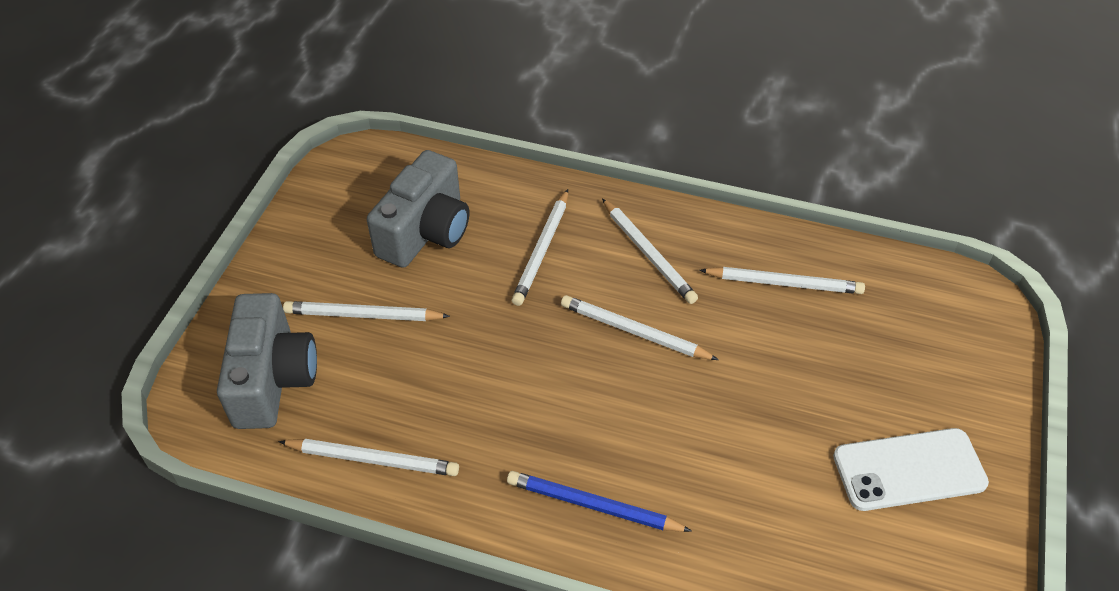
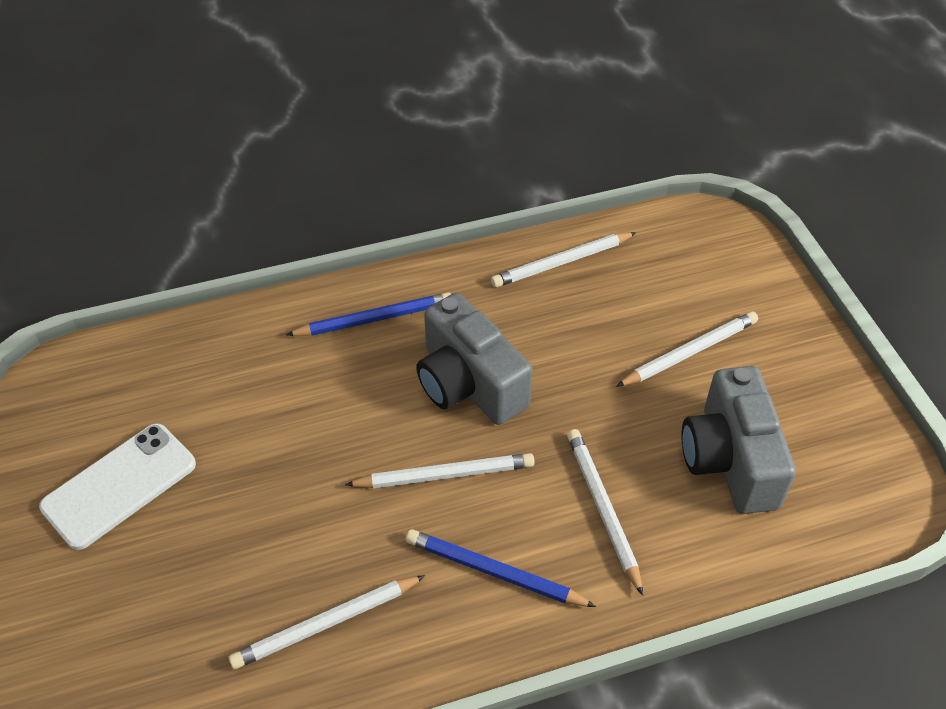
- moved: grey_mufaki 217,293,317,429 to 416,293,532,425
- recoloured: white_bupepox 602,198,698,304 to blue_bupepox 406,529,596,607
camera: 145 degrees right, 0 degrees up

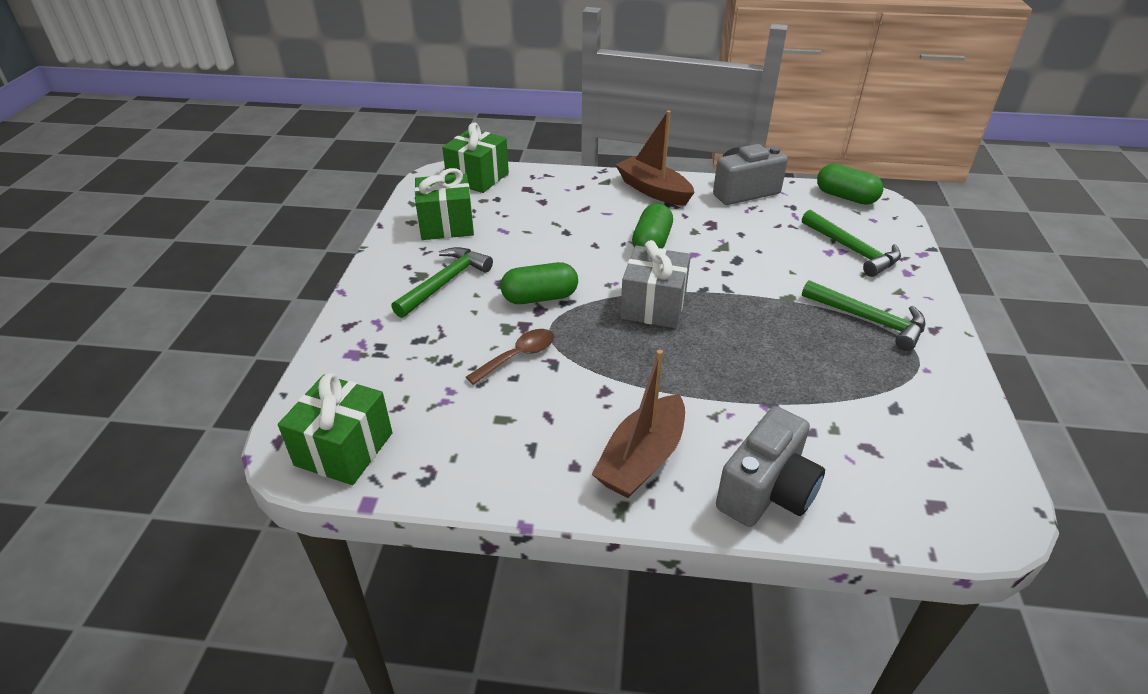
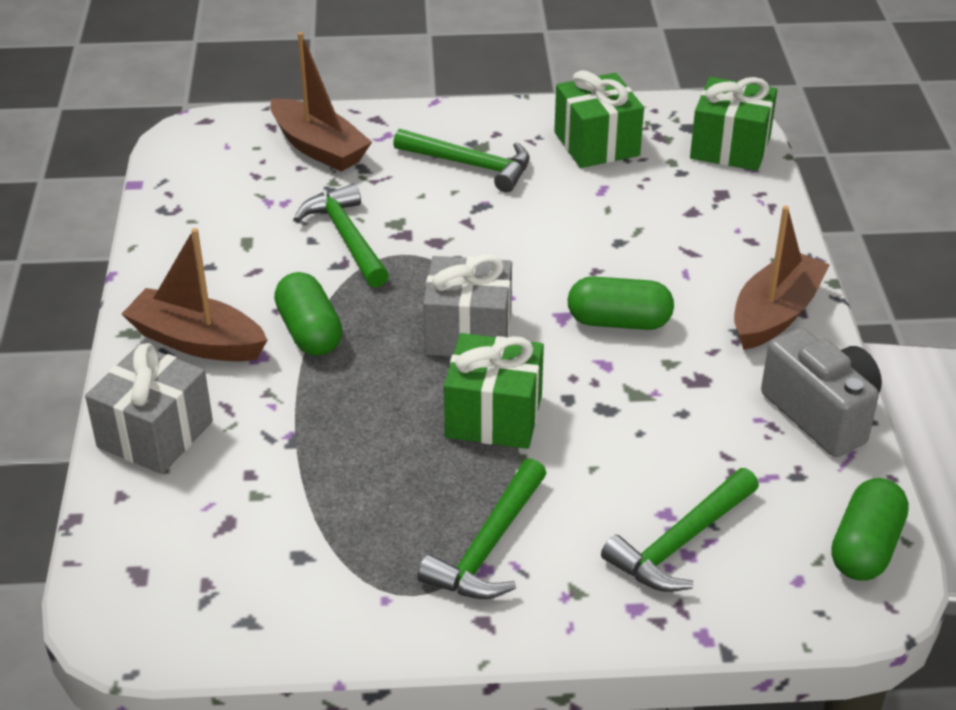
- moved: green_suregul 278,373,393,485 to 444,333,544,449
- replaced: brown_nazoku 466,329,554,385 to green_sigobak 294,184,389,288
- moved: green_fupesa 501,262,578,304 to 274,272,342,356
- replaced: grey_mufaki 716,406,825,527 to grey_suregul 85,343,213,474
- added: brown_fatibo 270,32,372,172
camera: 80 degrees right, 0 degrees up

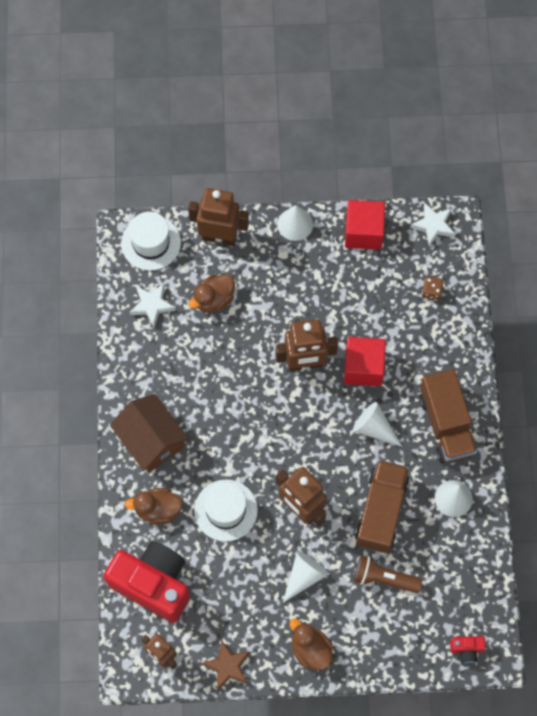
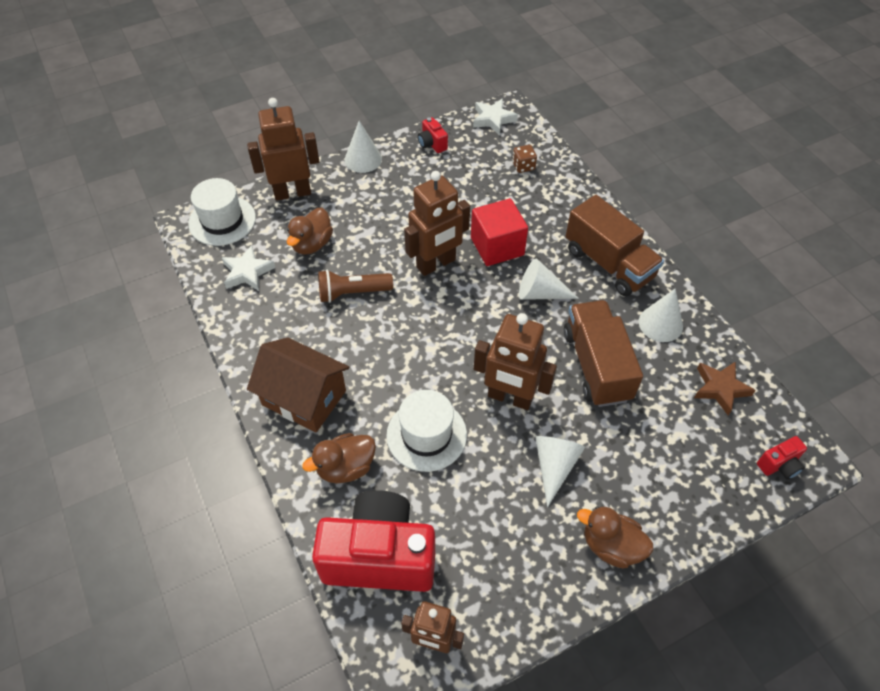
- moved: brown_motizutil 202,641,250,691 to 694,361,756,416
- replaced: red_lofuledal 345,200,385,250 to red_mufaki 418,117,448,153
- moved: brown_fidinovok 354,555,422,593 to 318,270,393,303
camera: 25 degrees left, 15 degrees down

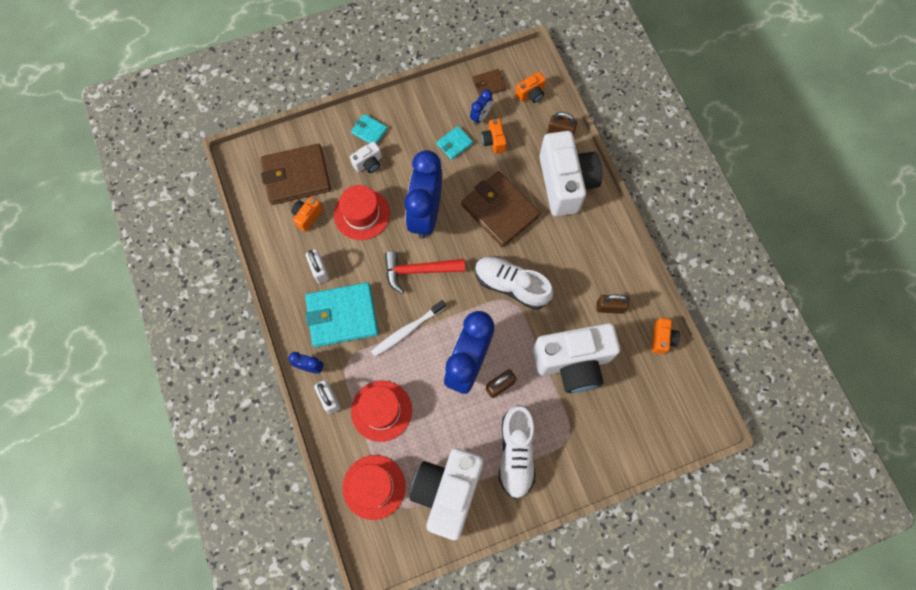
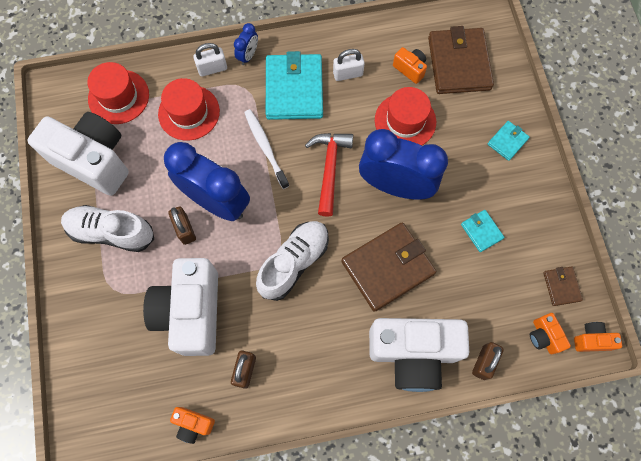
- removed: white_mufaki 350,141,382,173
- removed: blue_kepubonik 470,89,493,125
- moved: orange_mufaki 481,118,507,154 to 574,322,622,352
camera: 100 degrees right, 0 degrees up

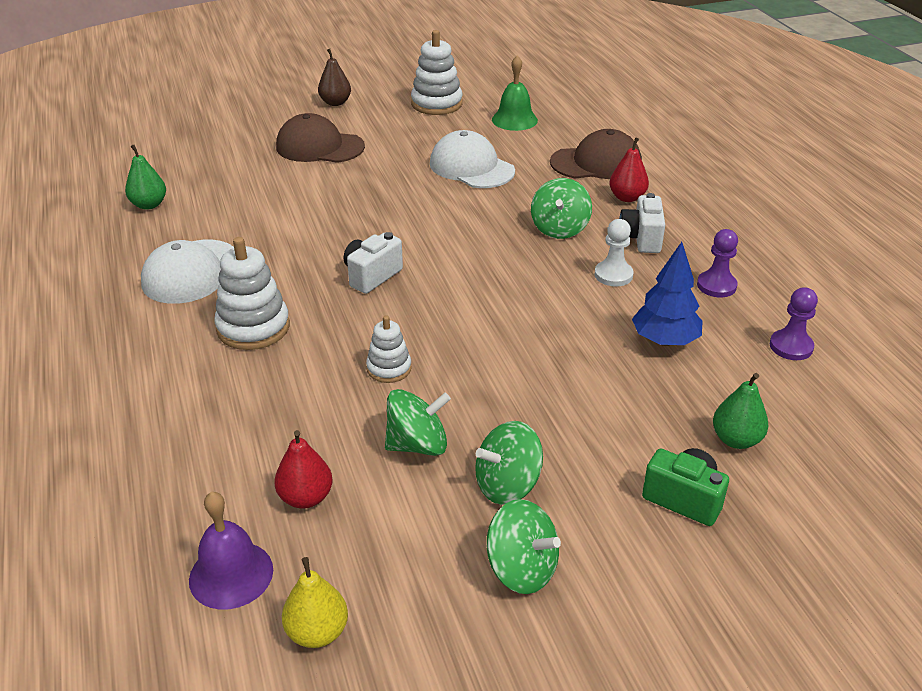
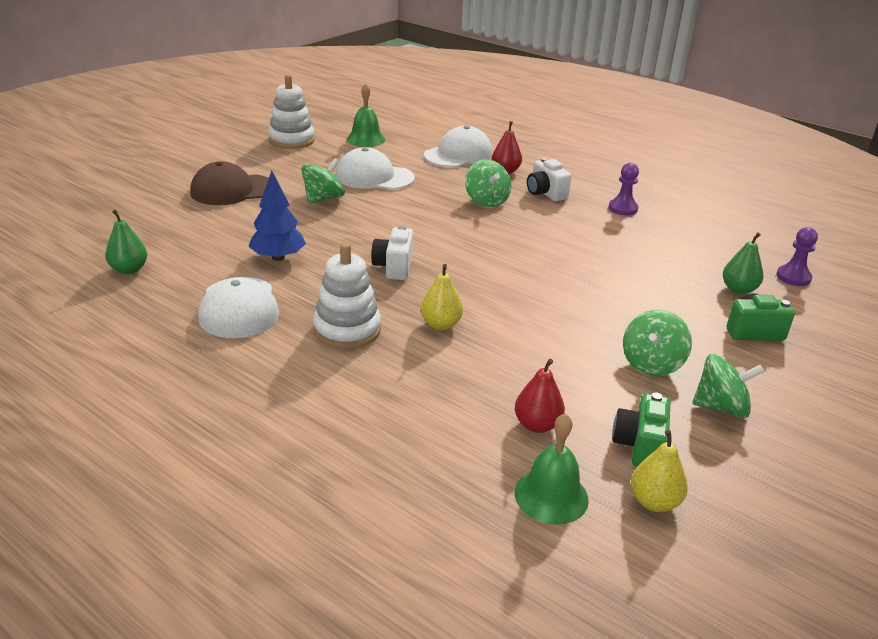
- recoloured: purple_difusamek 189,492,273,610 to green_difusamek 515,413,589,525
- removed: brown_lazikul 318,49,351,106
- removed: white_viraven 366,315,412,383
- moved: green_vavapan 385,389,451,456 to 301,158,345,204
- recoloured: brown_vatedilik 550,129,642,179 to white_vatedilik 424,125,492,167
- removed: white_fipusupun 595,219,633,287
- moved: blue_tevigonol 632,242,703,346 to 248,170,306,261
- moved: purple_fipusupun 770,287,818,360 to 776,227,818,286
- added: yellow_lazikul 421,264,463,330
- added: green_mufaki 612,393,670,467
camera: 35 degrees left, 5 degrees down

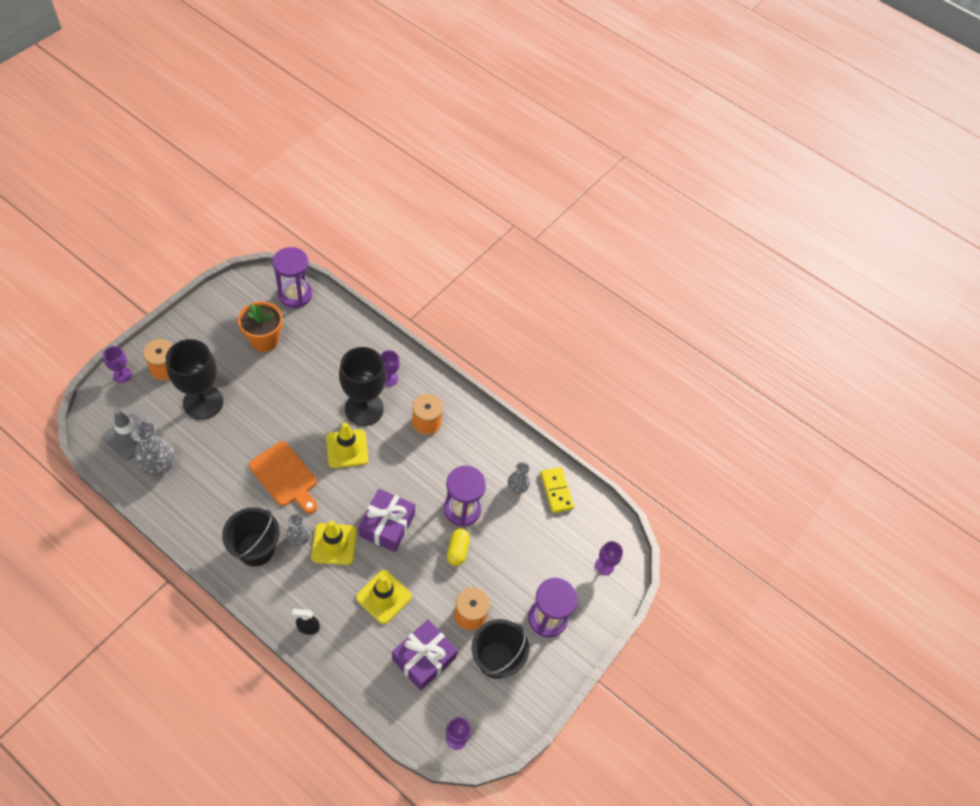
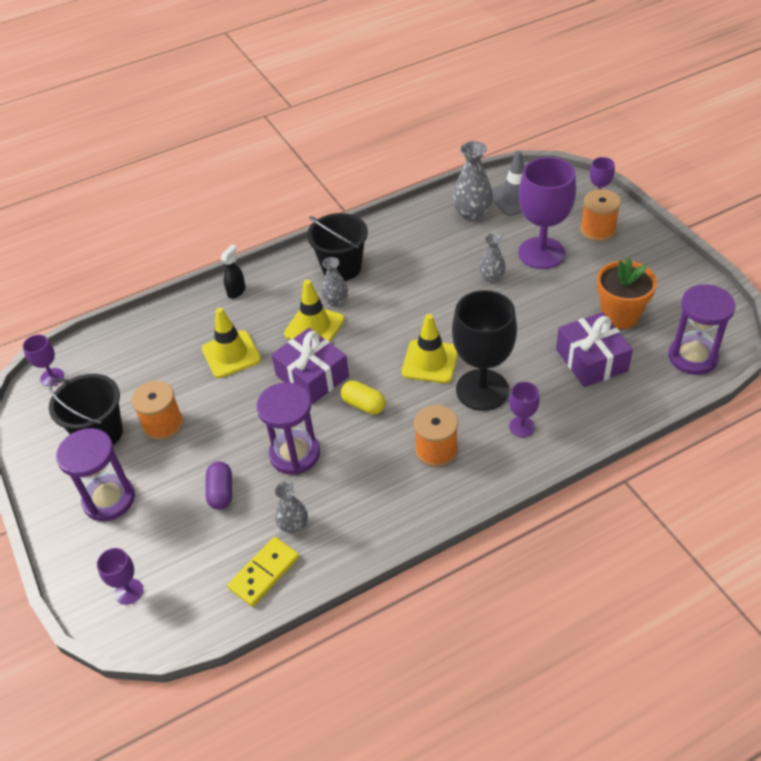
- recoloured: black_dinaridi 166,339,223,420 to purple_dinaridi 518,157,576,269
- removed: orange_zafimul 249,441,318,514
- moved: purple_suregul 392,619,458,691 to 556,312,633,387
- moved: yellow_fupesa 447,529,470,566 to 341,381,386,414
- turned: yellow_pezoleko 540,467,574,513 = 227,537,299,607 60 degrees counterclockwise
- added: purple_fupesa 206,461,232,510
- added: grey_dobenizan 479,233,506,283
camera: 125 degrees right, 10 degrees down

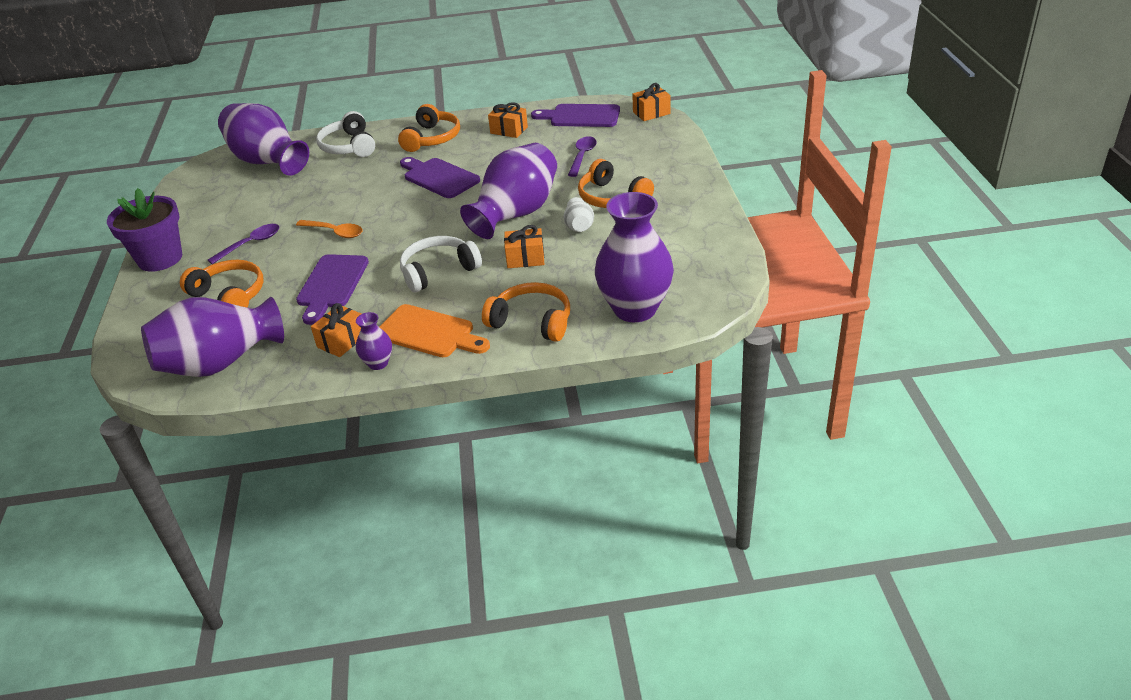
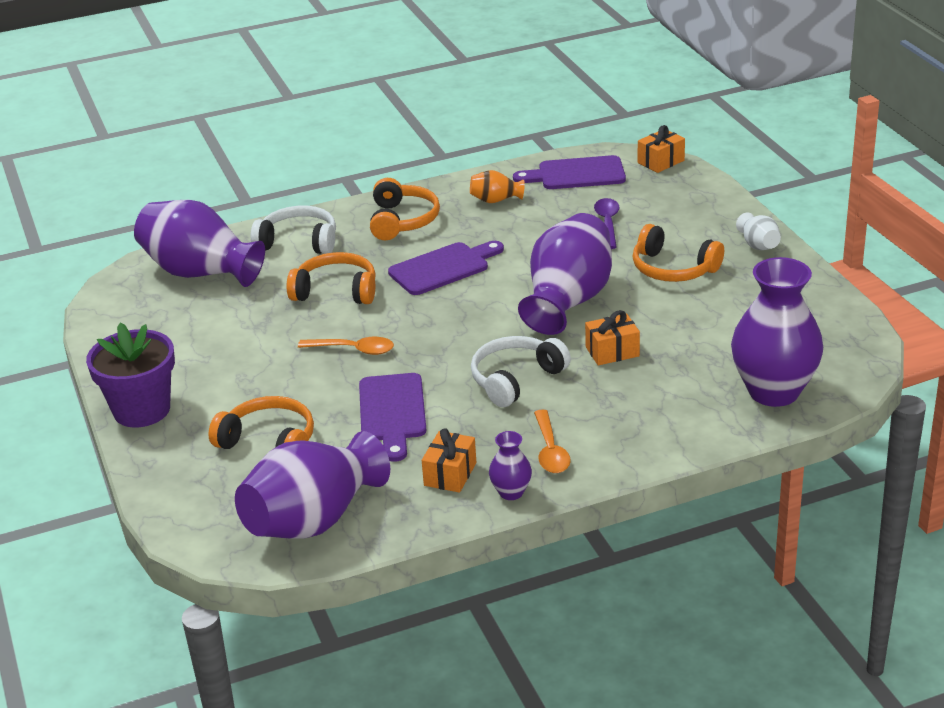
- removed: purple_nazoku 208,224,279,264
- turned: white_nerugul 316,111,375,157 = 251,206,336,254 135 degrees clockwise
- replaced: orange_zafimul 380,304,490,357 to orange_nazoku 534,410,571,473
- turned: purple_zafimul 400,157,480,198 = 388,241,504,295 120 degrees clockwise
- moved: orange_nerugul 482,282,570,342 to 287,252,376,304
- replaced: orange_suregul 488,102,528,138 to orange_dobenizan 470,170,525,203
- moved: white_dobenizan 563,197,594,232 to 736,213,781,250
camera: 15 degrees left, 5 degrees down

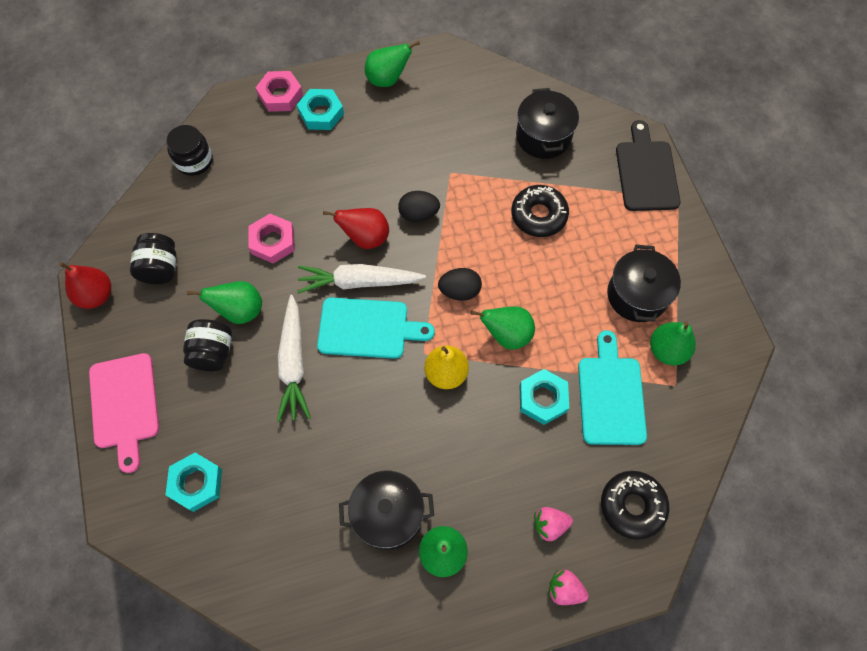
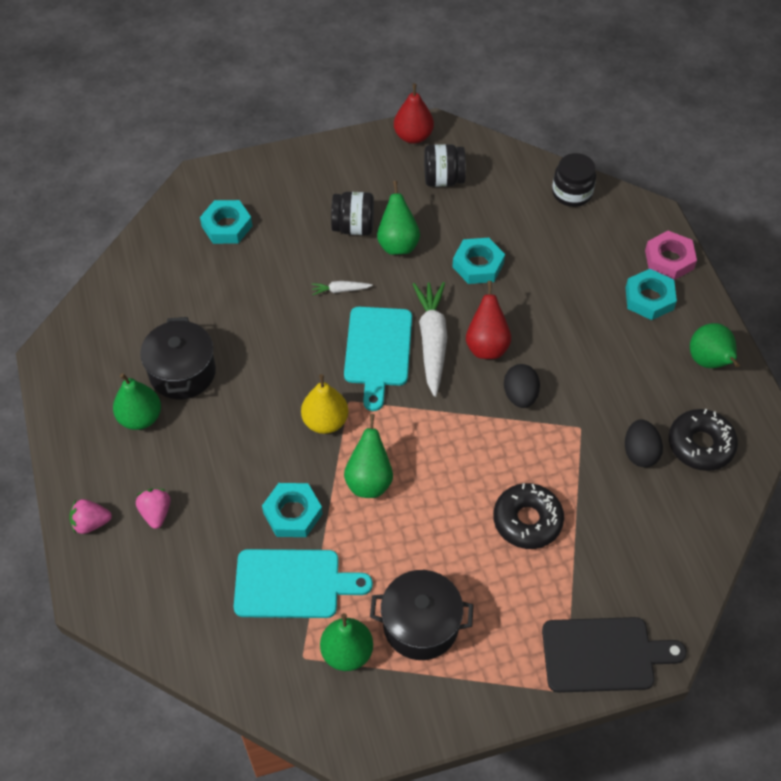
- removed: pink_zafimul 89,353,159,473
- recoloured: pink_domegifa 249,214,295,264 to turquoise_domegifa 452,238,505,284
- resized: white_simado 277,295,311,422 = 311,281,373,295 x0.46
- moved: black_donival 438,268,482,301 to 625,419,663,467
- removed: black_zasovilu 516,88,579,159
- turned: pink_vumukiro 549,570,589,605 = 69,499,112,534 120 degrees counterclockwise
- moved: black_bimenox 601,471,669,540 to 669,409,738,471
camera: 90 degrees right, 10 degrees down

